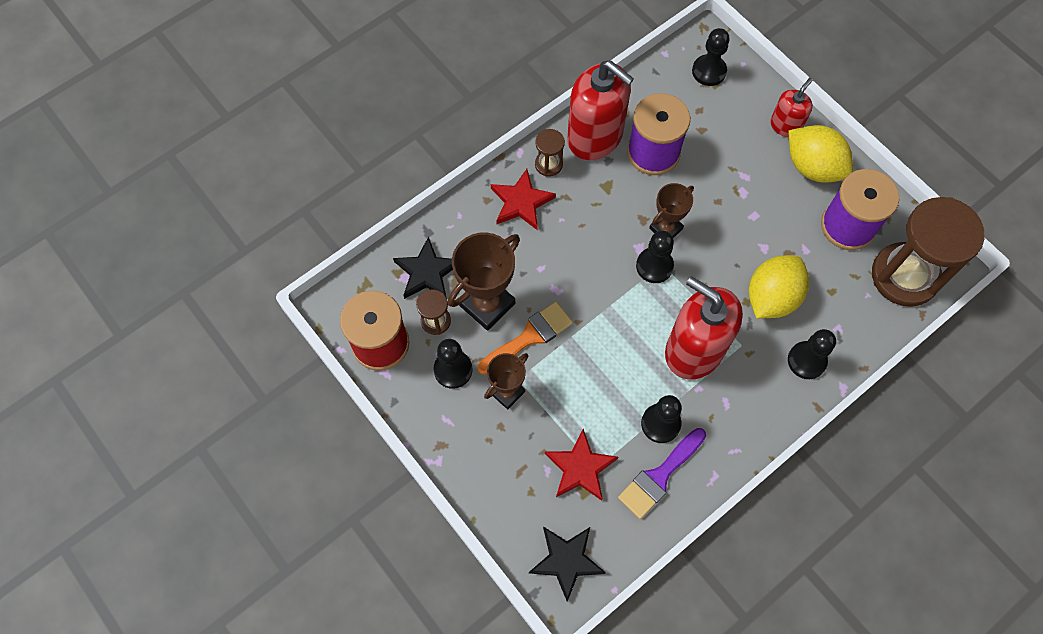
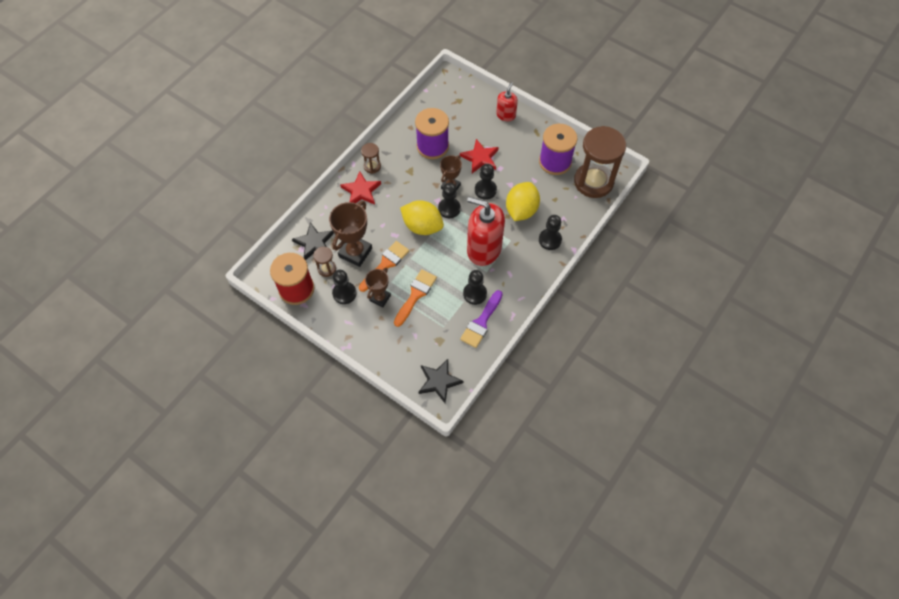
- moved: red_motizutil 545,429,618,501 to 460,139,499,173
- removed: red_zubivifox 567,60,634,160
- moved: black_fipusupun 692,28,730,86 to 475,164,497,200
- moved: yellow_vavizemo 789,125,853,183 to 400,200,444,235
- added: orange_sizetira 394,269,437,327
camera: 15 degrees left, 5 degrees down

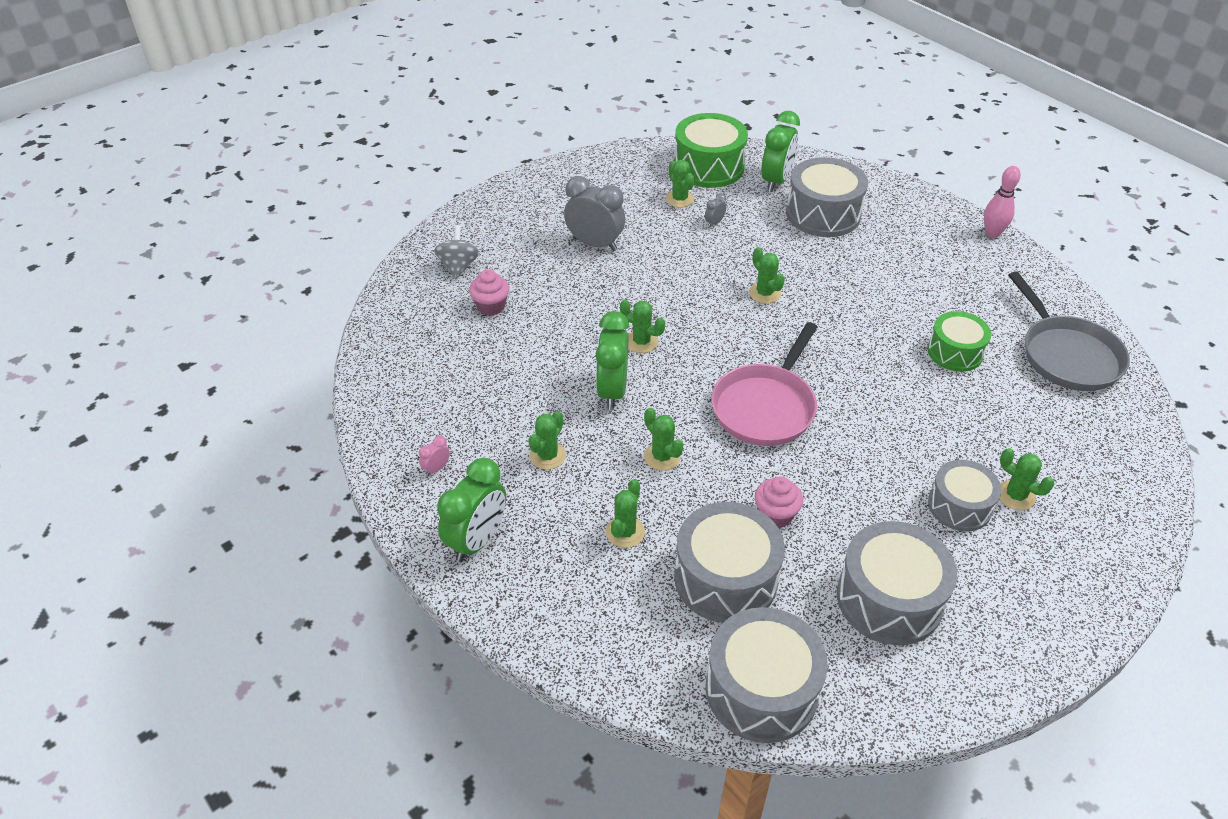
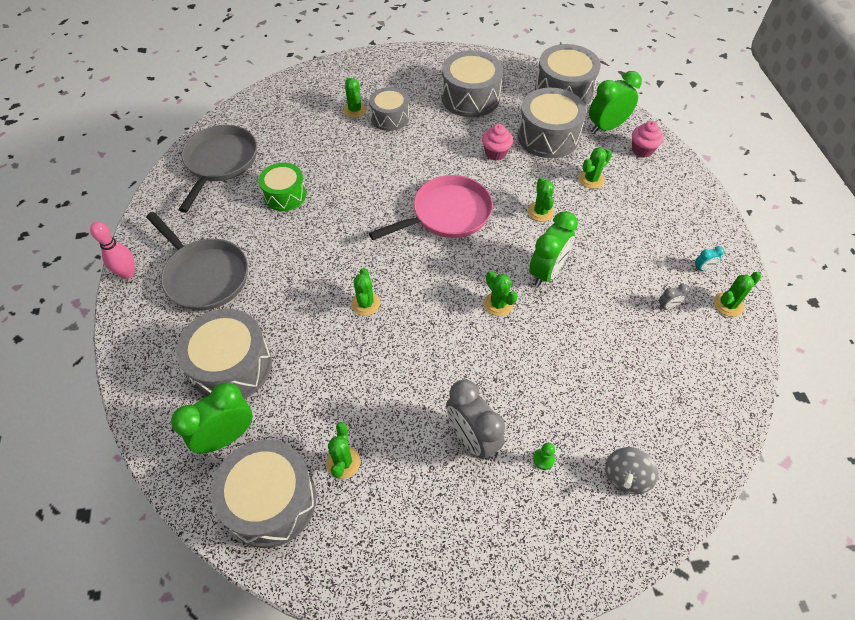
- recoloured: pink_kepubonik 419,436,450,476 to turquoise_kepubonik 695,246,724,271
- moved: green_kepubonik 437,458,506,562 to 589,71,642,134
- moved: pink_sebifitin 469,269,509,316 to 632,121,663,158
- moved: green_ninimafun 529,411,566,470 to 714,272,761,317
- recoloured: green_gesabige 674,113,748,188 to grey_gesabige 211,440,316,548
- moved: grey_kepubonik 705,193,726,227 to 659,284,689,309
- added: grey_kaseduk 146,212,248,311
- added: green_fipusupun 533,443,555,470
camera: 150 degrees left, 10 degrees up

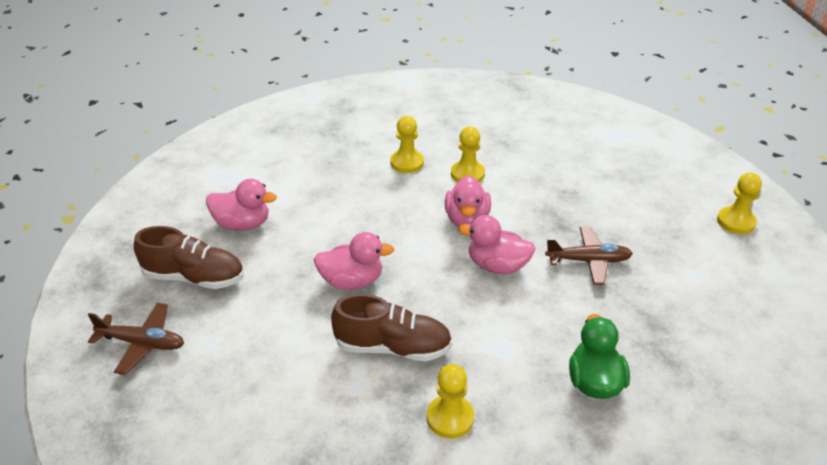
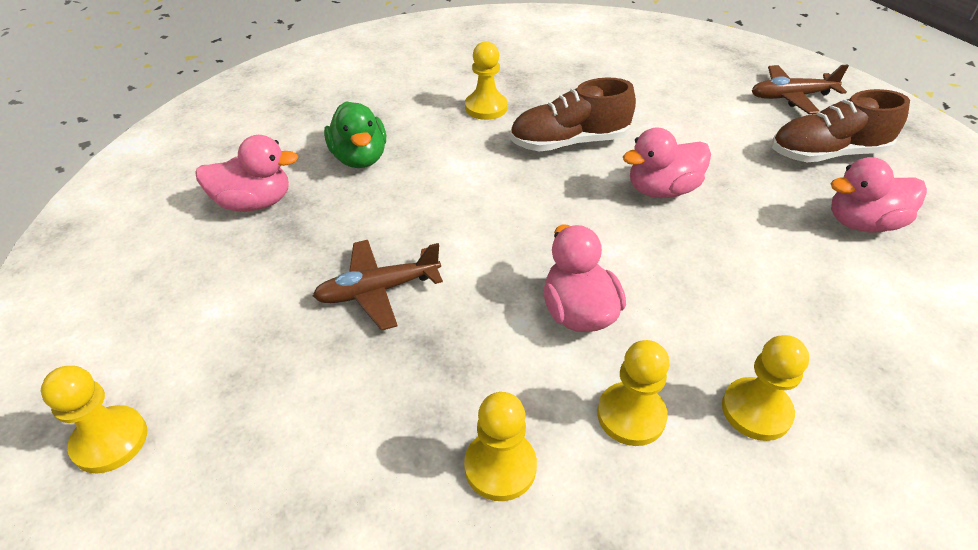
- moved: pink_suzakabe 458,215,536,274 to 195,135,298,211
- added: yellow_fipusupun 464,392,537,501
camera: 160 degrees right, 5 degrees up

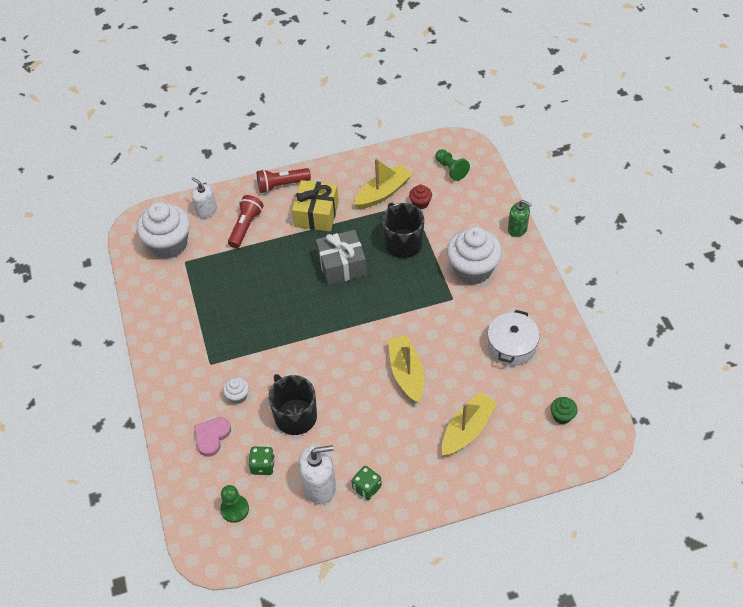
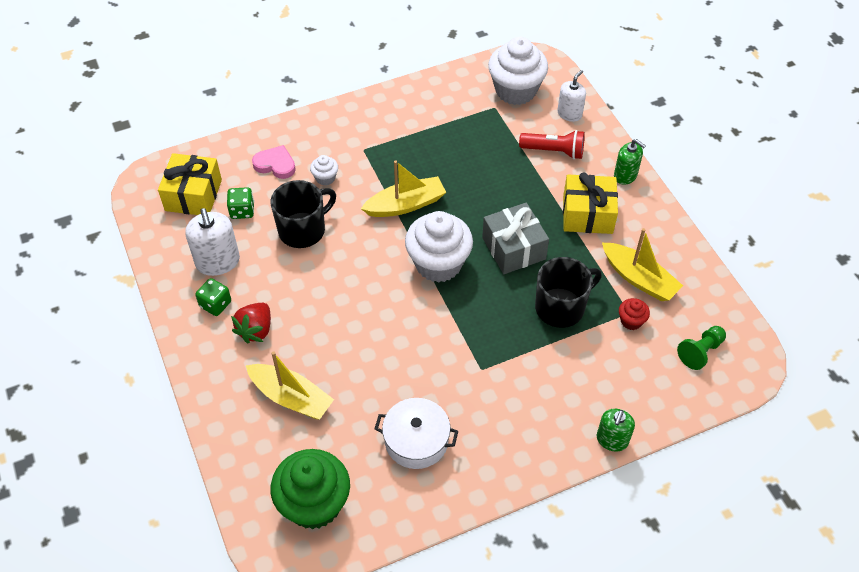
- replaced: green_fipusupun 220,485,249,523 to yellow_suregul 158,153,222,215
- replaced: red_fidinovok 257,168,311,193 to green_zubivifox 614,139,646,185
- moved: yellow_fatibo 388,335,424,403 to 361,160,446,217
- moved: white_sebifitin 447,227,502,285 to 405,211,473,283
- resized: green_sebifitin 551,397,578,424 = 270,449,350,530 x2.24
- added: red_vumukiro 231,303,271,343
camera: 80 degrees right, 0 degrees up

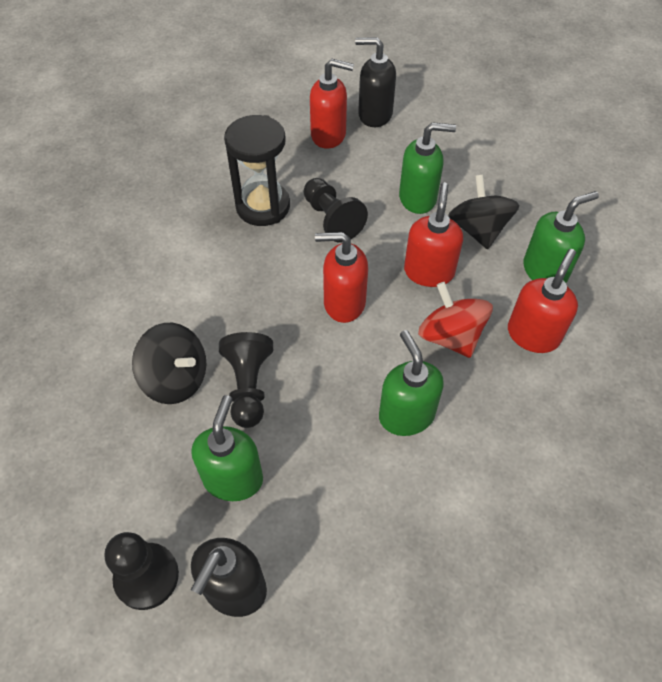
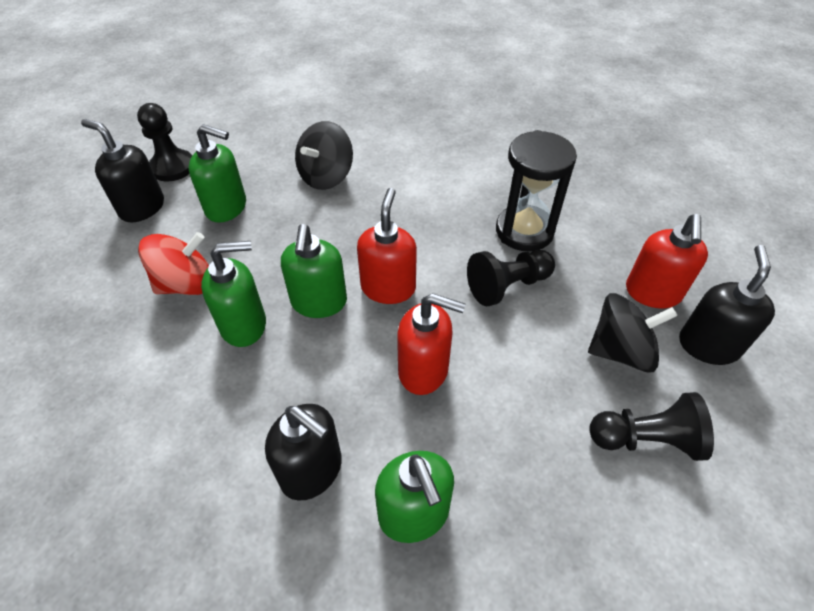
- moved: black_fipusupun 219,332,273,428 to 590,392,714,461
- moved: green_zubivifox 399,122,456,214 to 281,224,347,318
- moved: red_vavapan 418,282,493,358 to 138,232,209,295
- moved: black_vavapan 448,175,520,249 to 588,293,677,372
- recoloured: red_zubivifox 508,249,578,353 to black_zubivifox 265,404,342,501
camera: 95 degrees right, 5 degrees down

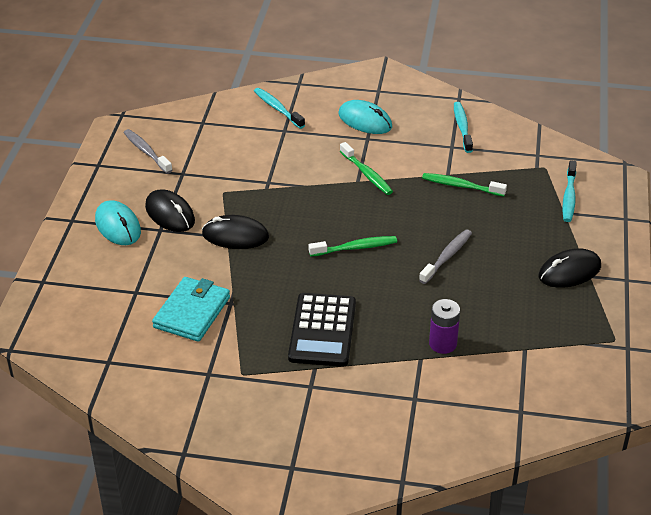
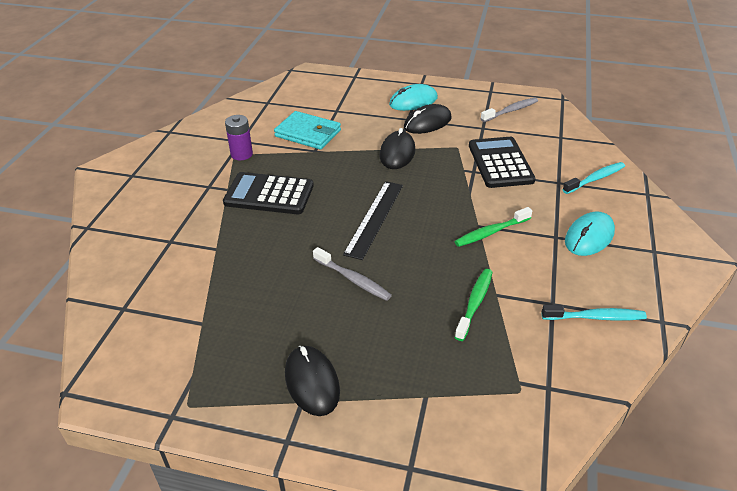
- replaced: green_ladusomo 309,236,397,257 to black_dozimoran 343,181,403,260
- moved: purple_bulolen 429,299,460,354 to 225,115,253,160
- removed: turquoise_ladusomo 562,160,577,222
- added: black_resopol 469,137,536,188
camera: 95 degrees right, 0 degrees up

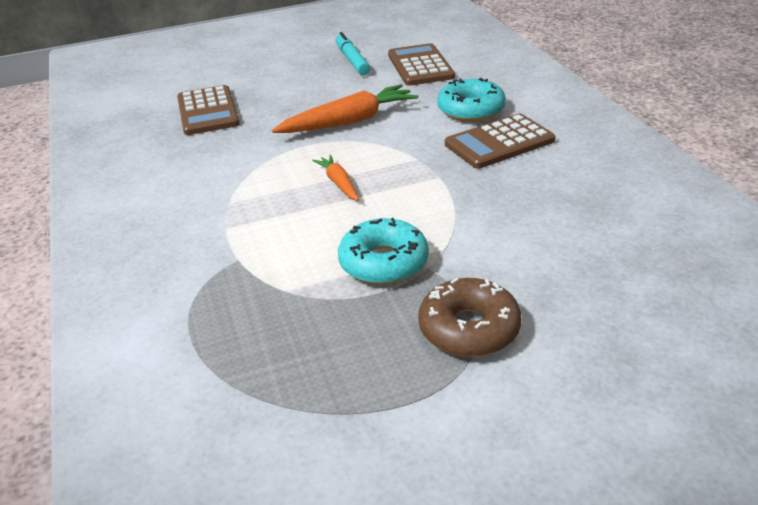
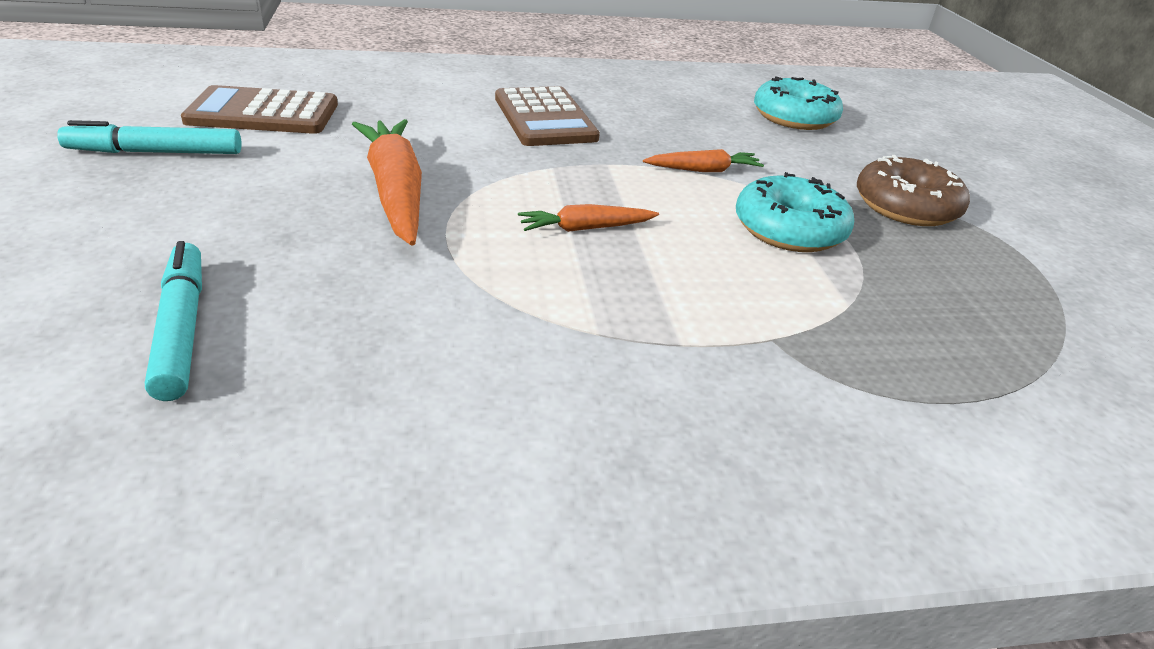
- replaced: brown_resopol 177,85,240,135 to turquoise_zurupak 145,241,202,401
- moved: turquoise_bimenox 437,78,506,122 to 754,77,843,130
- added: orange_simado 643,149,764,172
camera: 85 degrees left, 0 degrees up

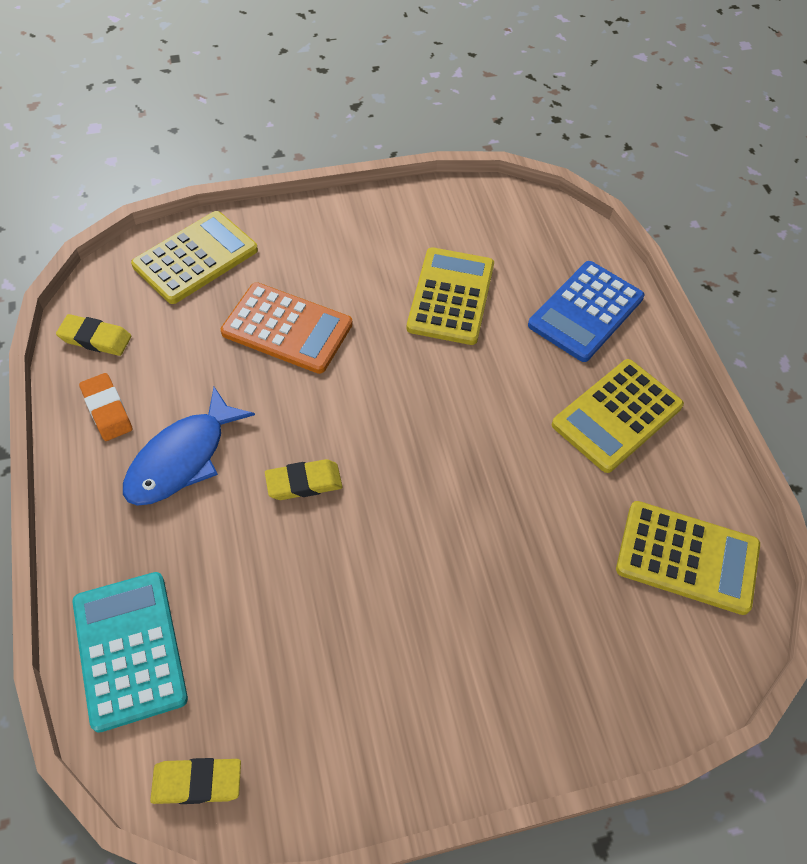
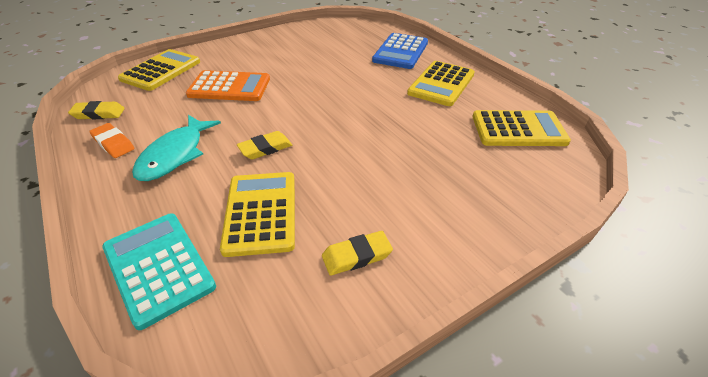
- recoloured: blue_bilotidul 123,387,255,506 to turquoise_bilotidul 132,115,221,181
- moved: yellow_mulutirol 150,758,241,804 to 322,231,393,276
- moved: yellow_resopol 406,247,494,345 to 220,172,295,257
camera: 15 degrees left, 15 degrees down

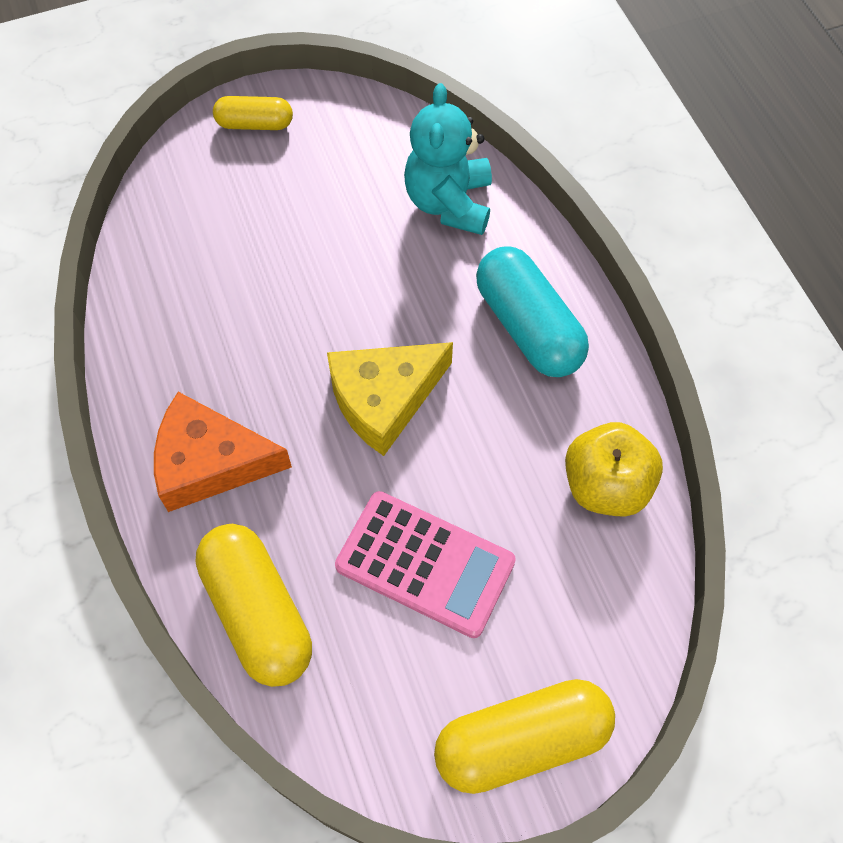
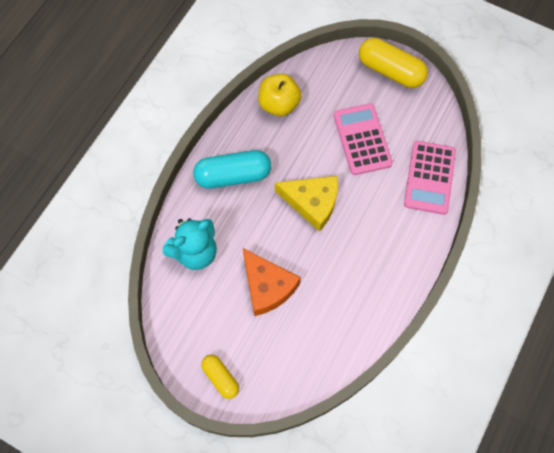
- moved: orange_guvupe 154,392,292,512 to 243,248,301,316
- replaced: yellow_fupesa 196,524,312,687 to pink_resopol 404,141,456,215
- turned: turquoise_fupesa 476,247,589,377 = 193,150,271,189 60 degrees clockwise
camera: 130 degrees left, 5 degrees up

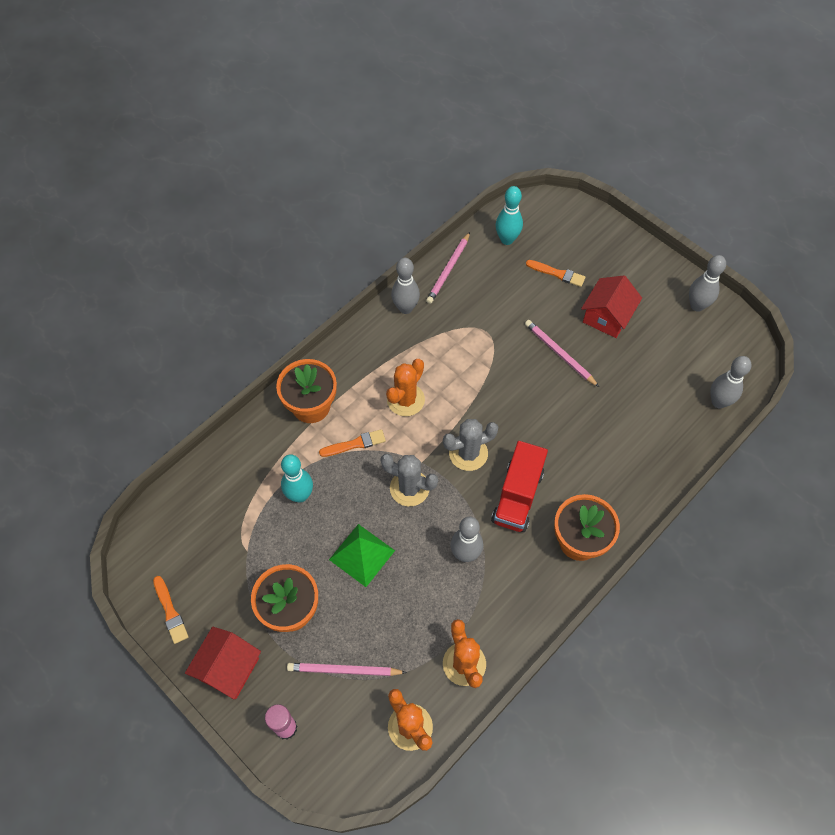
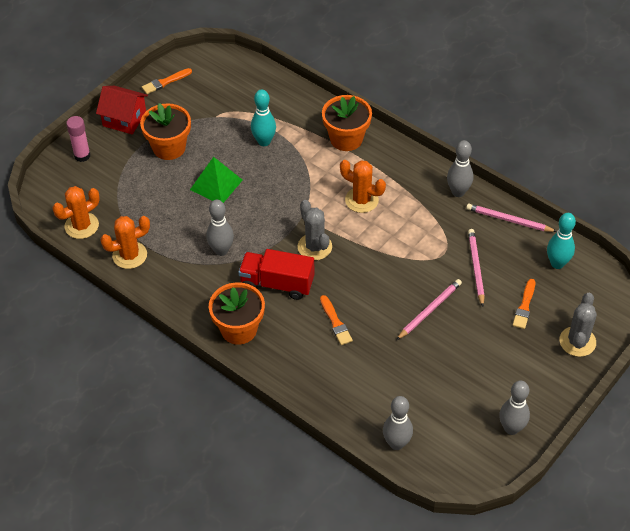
- moved: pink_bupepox 287,663,407,676 to 468,229,485,307
- moved: orange_sizetira 319,429,386,457 to 320,295,353,345
- moved: grey_ninimafun 380,454,438,506 to 559,293,597,357
- removed: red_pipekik 581,276,642,338
camera: 85 degrees right, 10 degrees down

